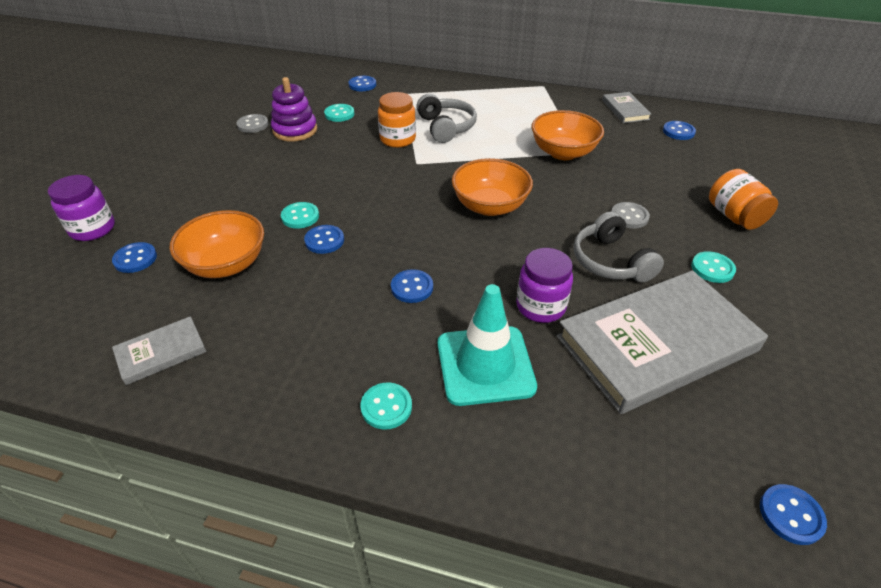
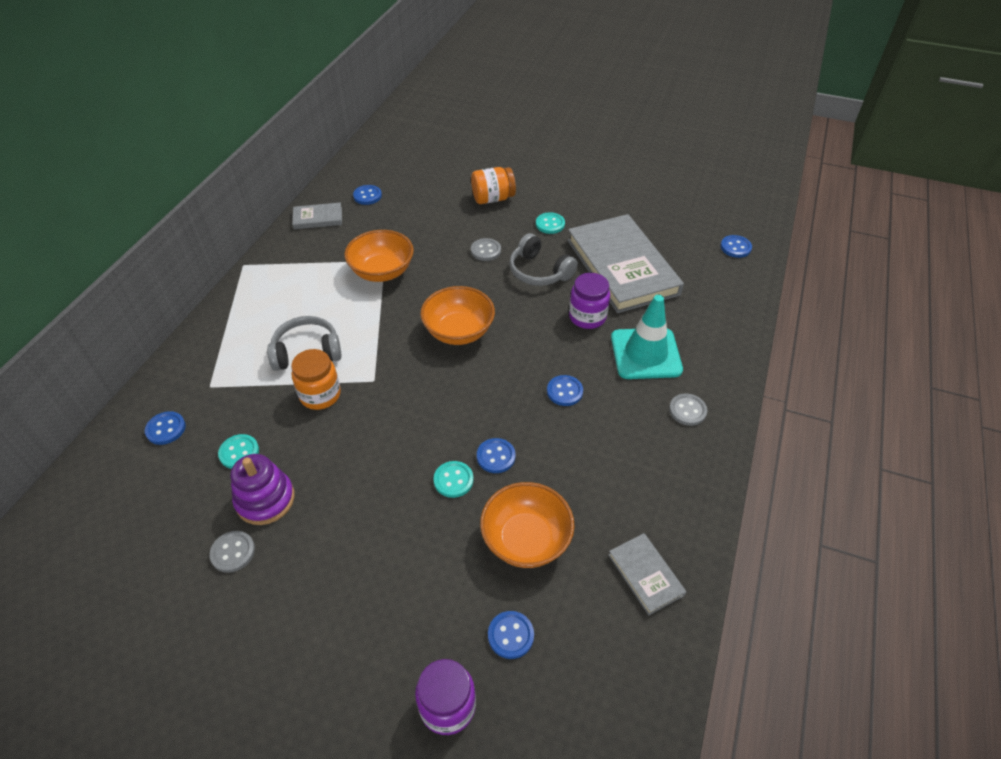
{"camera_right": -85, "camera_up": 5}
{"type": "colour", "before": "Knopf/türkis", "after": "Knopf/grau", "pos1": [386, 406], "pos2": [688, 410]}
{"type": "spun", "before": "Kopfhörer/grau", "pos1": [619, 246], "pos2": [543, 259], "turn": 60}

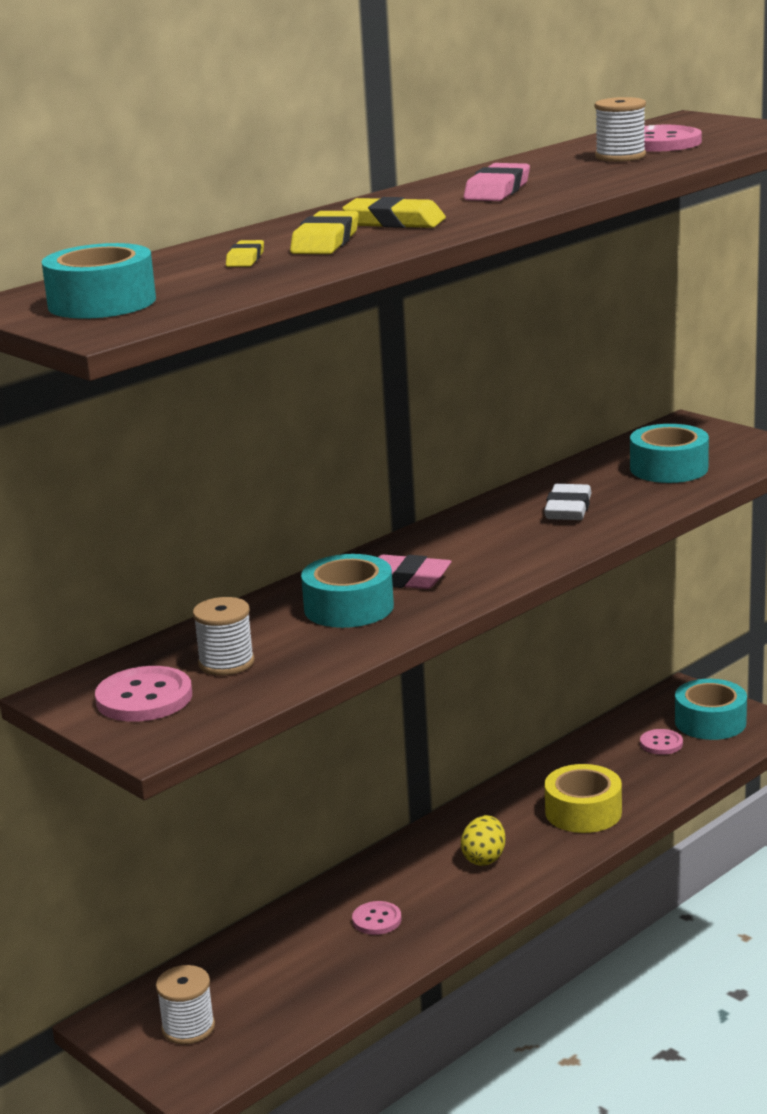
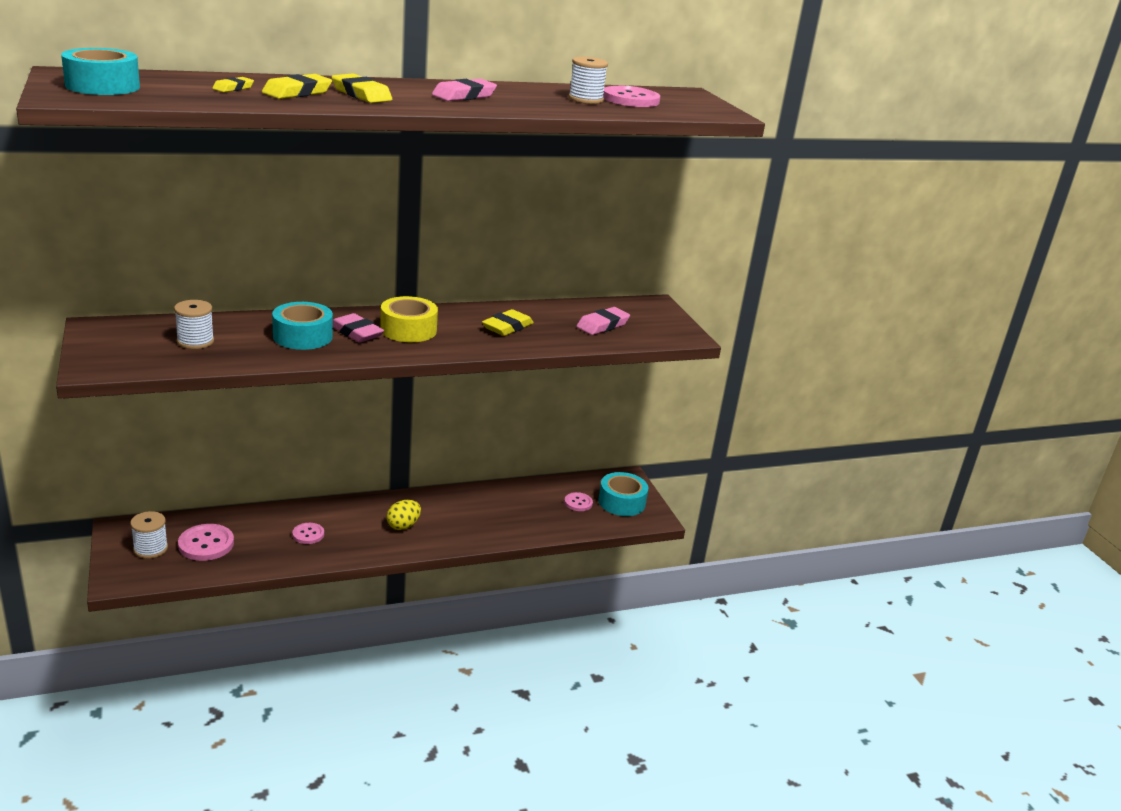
{"camera_right": 20, "camera_up": 5}
{"type": "relocated", "before": "Knopf/rosa", "pos1": [143, 694], "pos2": [206, 542]}
{"type": "colour", "before": "Radiergummi/weiß", "after": "Radiergummi/gelb", "pos1": [567, 502], "pos2": [508, 322]}
{"type": "relocated", "before": "Klebeband/gelb", "pos1": [583, 798], "pos2": [409, 319]}
{"type": "exchanged", "before": "Klebeband/türkis", "after": "Radiergummi/rosa", "pos1": [669, 453], "pos2": [603, 321]}

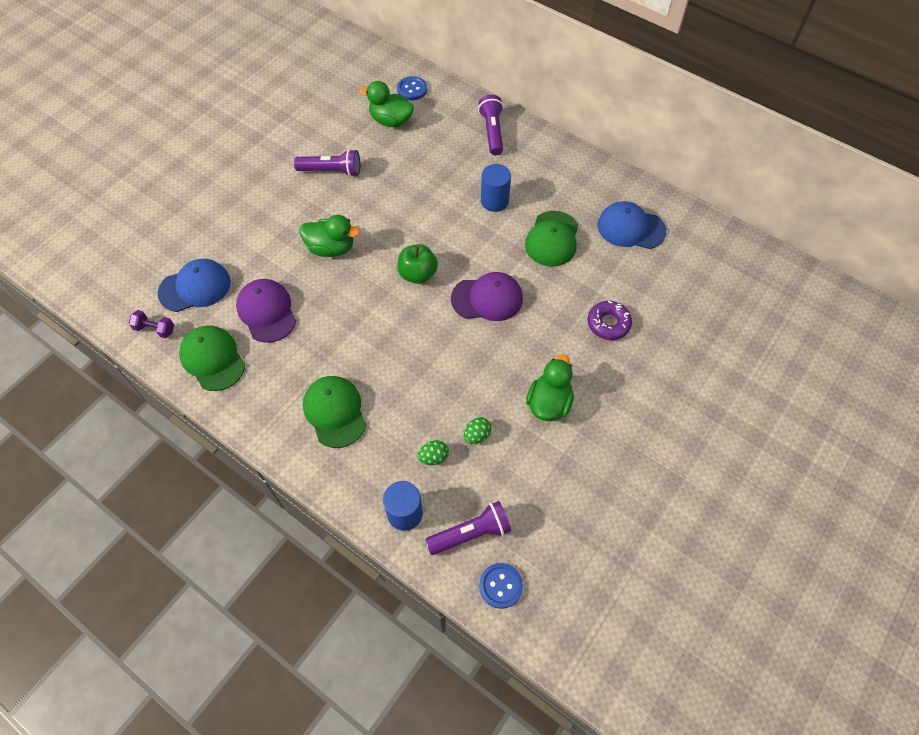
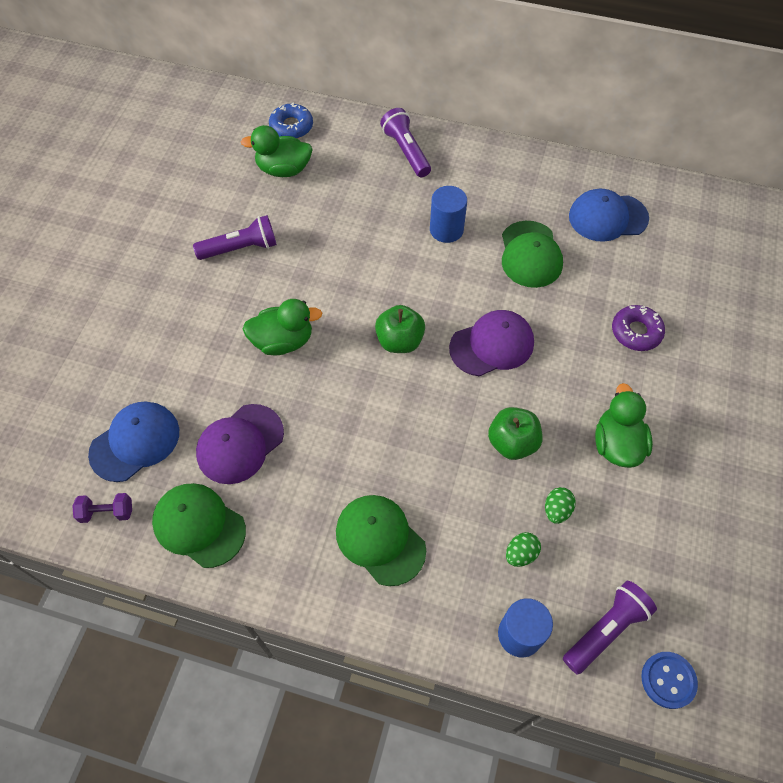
{"camera_right": -20, "camera_up": 0}
{"type": "spun", "before": "Kappe/lila", "pos1": [266, 311], "pos2": [240, 444], "turn": -90}
{"type": "exchanged", "before": "Knopf/blau", "after": "Donut/blau", "pos1": [412, 88], "pos2": [291, 120]}
{"type": "appeared", "after": "Apfel/grün", "pos2": [515, 433]}

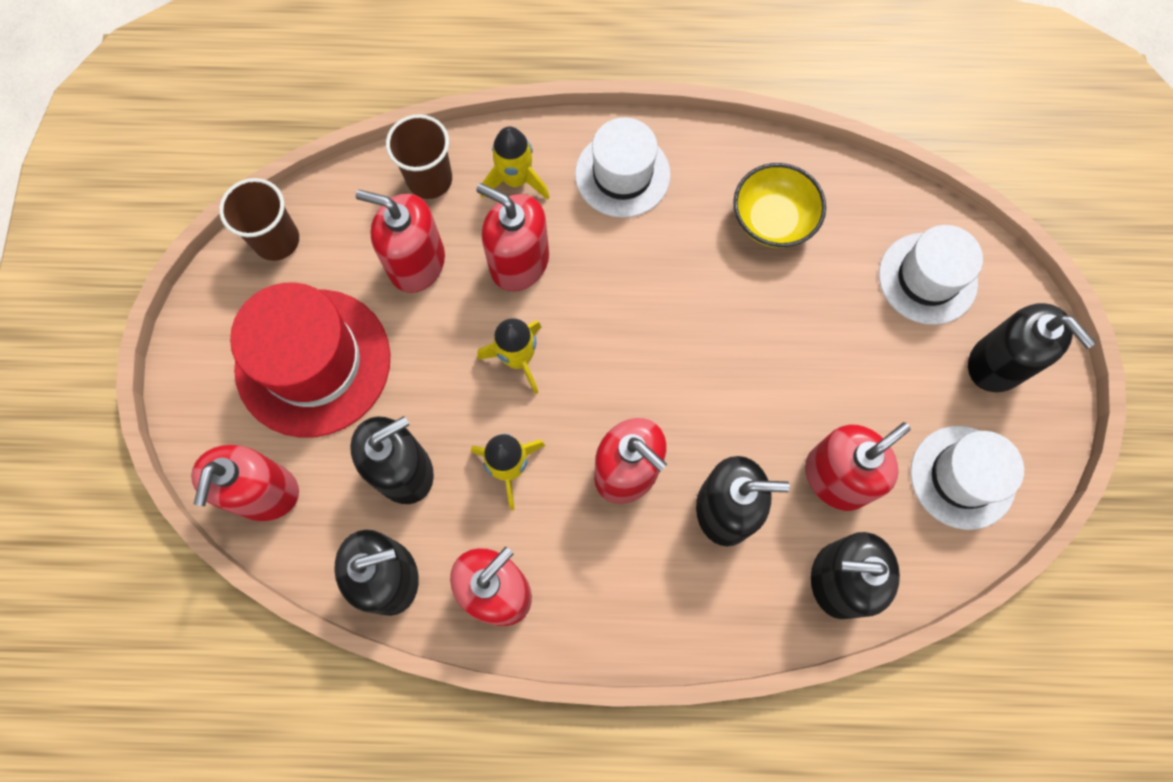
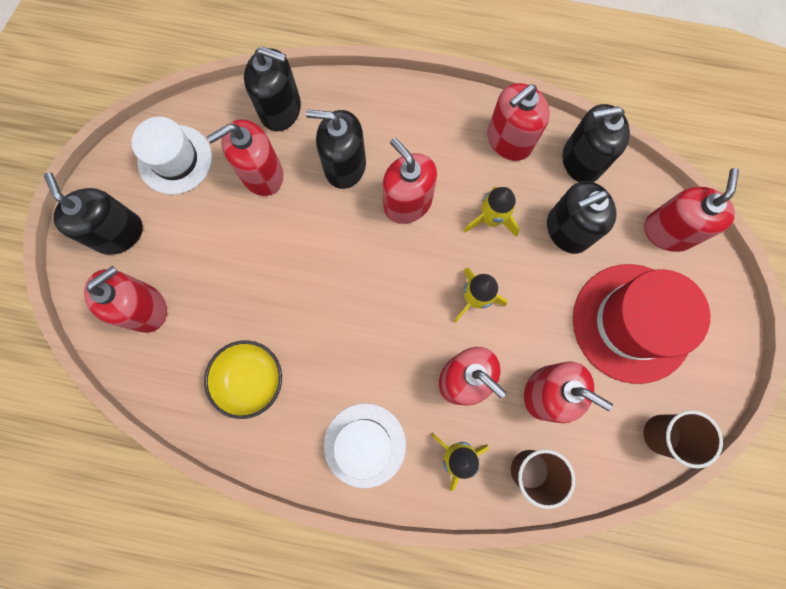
{"camera_right": -170, "camera_up": 5}
{"type": "exchanged", "before": "Hut/weiß", "after": "Seifenspender/rot", "pos1": [931, 275], "pos2": [125, 299]}

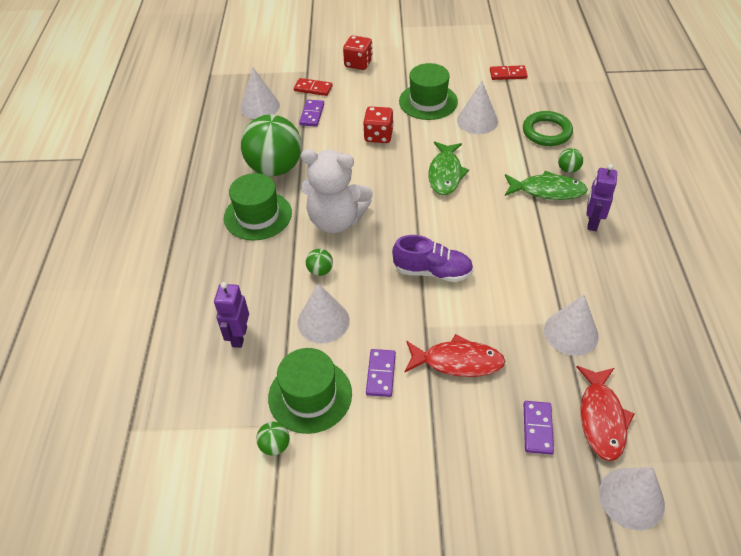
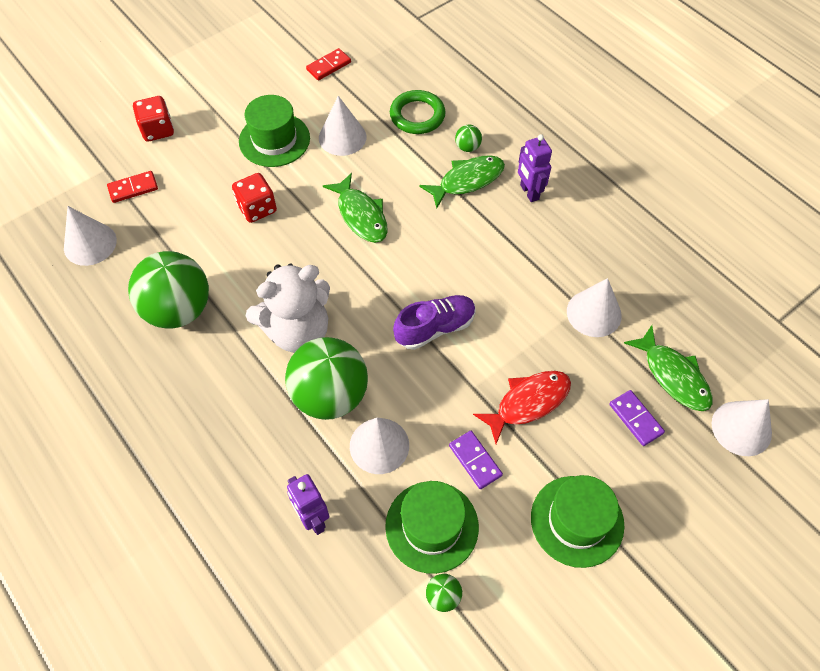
{"camera_right": -40, "camera_up": 10}
{"type": "relocated", "before": "Hut/grün", "pos1": [258, 207], "pos2": [577, 521]}
{"type": "missing", "before": "Dominostein/lila", "pos1": [311, 113]}
{"type": "size", "before": "Ball/grün", "pos1": [319, 262], "pos2": [326, 378], "scale": 2.49}
{"type": "colour", "before": "Fisch/rot", "after": "Fisch/grün", "pos1": [605, 413], "pos2": [668, 368]}

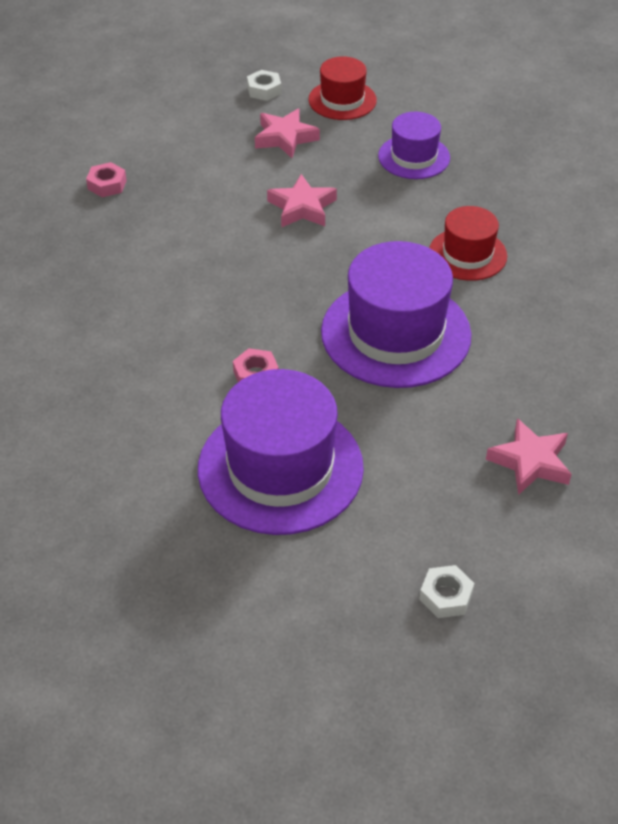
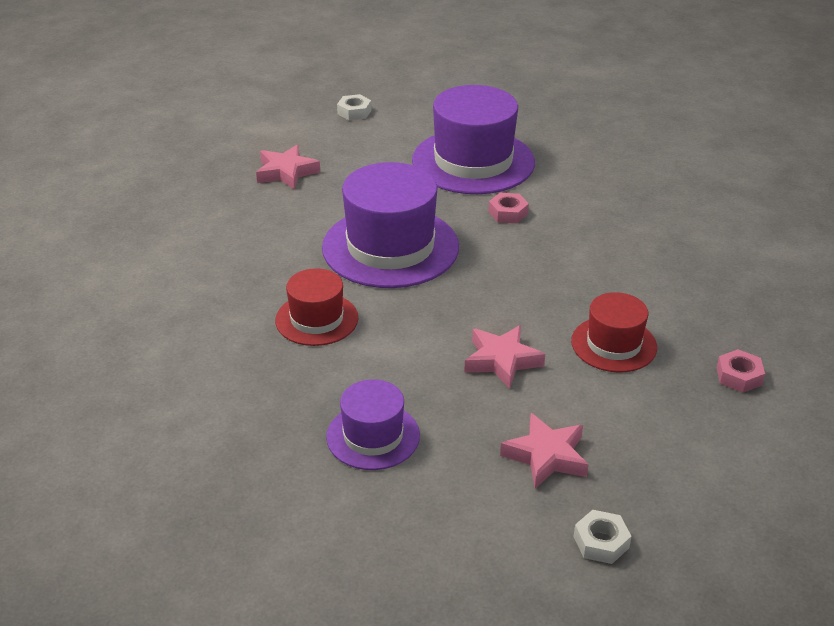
{"camera_right": 175, "camera_up": -10}
{"type": "relocated", "before": "Hut/rot", "pos1": [342, 88], "pos2": [614, 332]}

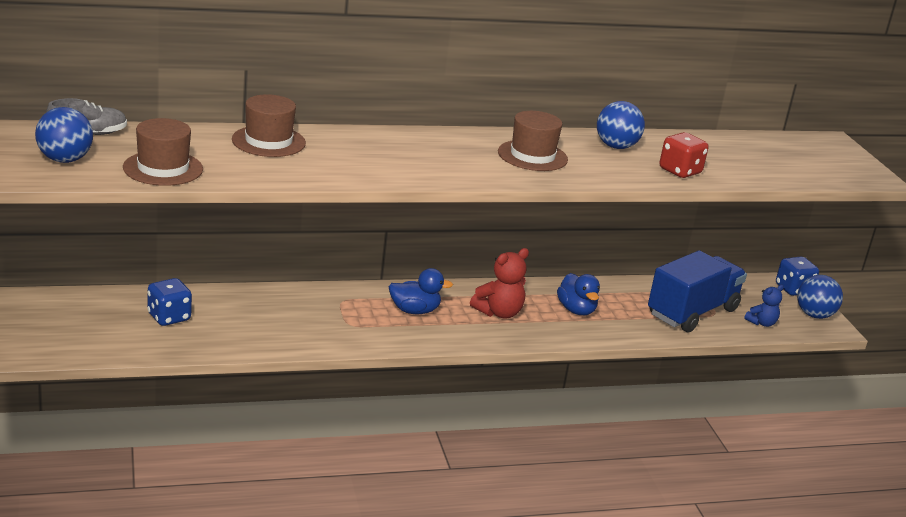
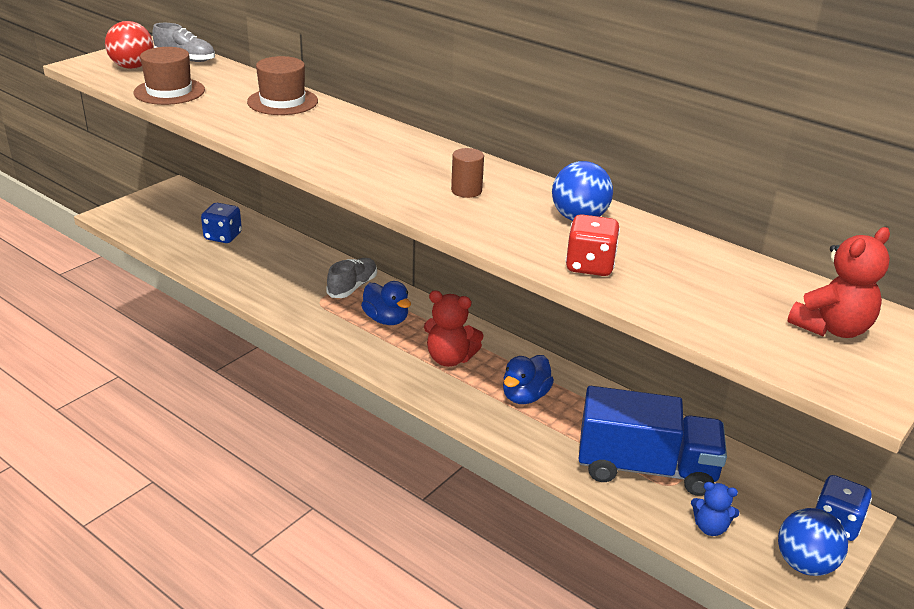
{"camera_right": 55, "camera_up": 5}
{"type": "colour", "before": "Ball/blau", "after": "Ball/rot", "pos1": [64, 135], "pos2": [129, 45]}
{"type": "exchanged", "before": "Hut/braun", "after": "Vollzylinder/braun", "pos1": [533, 141], "pos2": [467, 173]}
{"type": "appeared", "after": "Schuh/grau", "pos2": [351, 278]}
{"type": "appeared", "after": "Teddybär/rot", "pos2": [838, 282]}

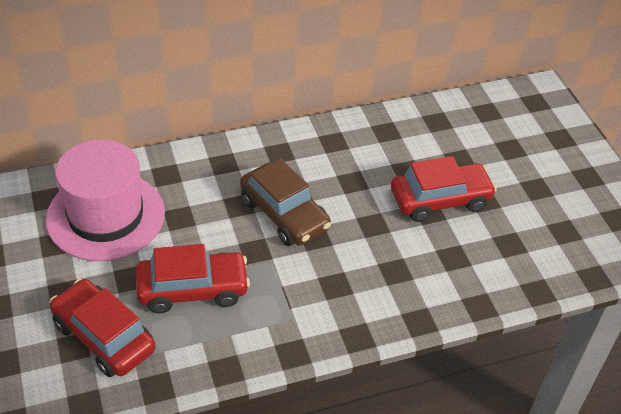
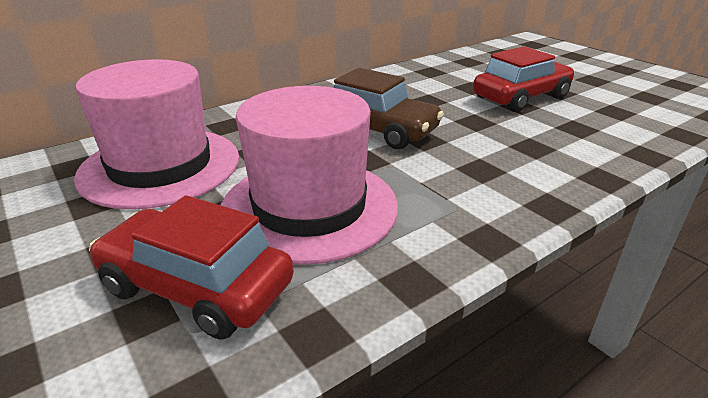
{"camera_right": -15, "camera_up": -15}
{"type": "exchanged", "before": "Auto/rot", "after": "Hut/rosa", "pos1": [192, 278], "pos2": [309, 175]}

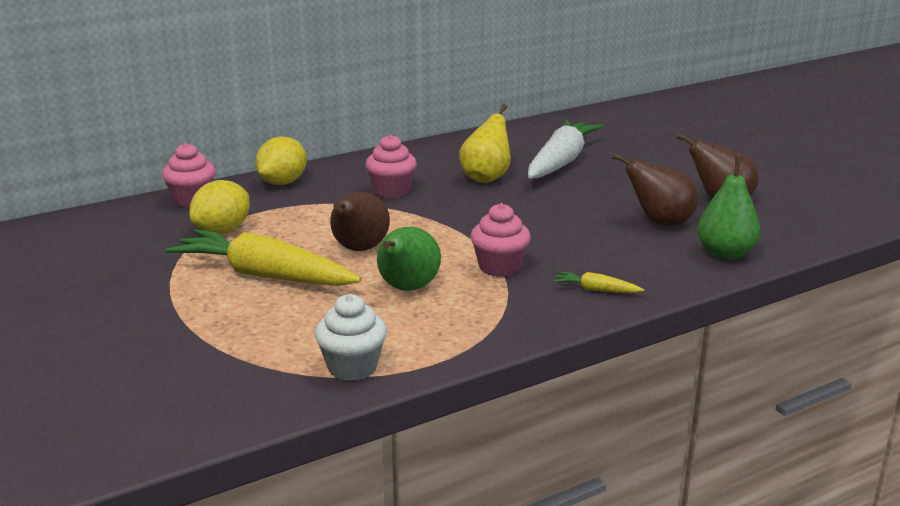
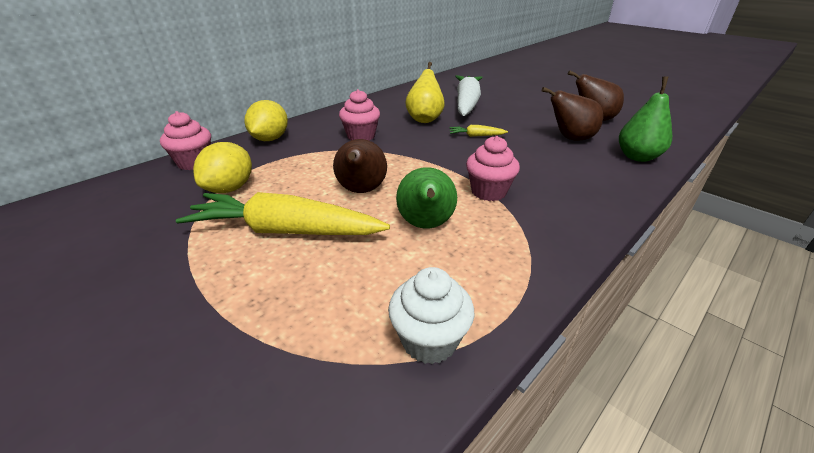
{"camera_right": -15, "camera_up": 10}
{"type": "relocated", "before": "Karotte/gelb", "pos1": [598, 282], "pos2": [478, 131]}

